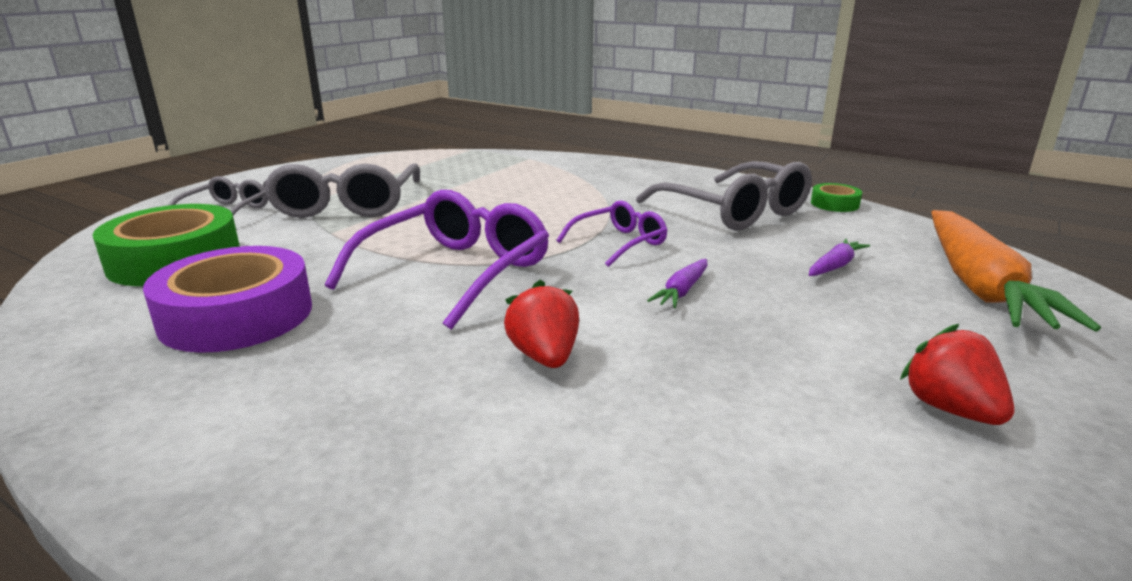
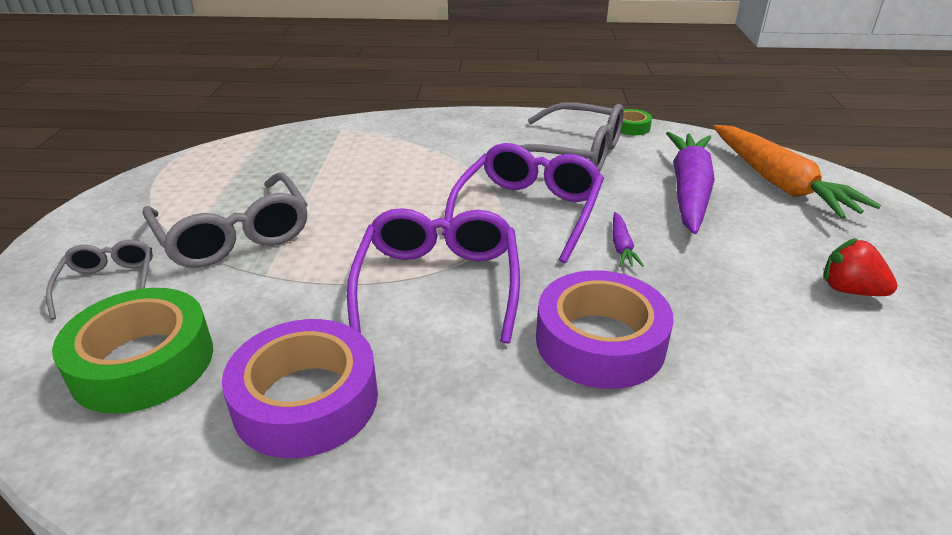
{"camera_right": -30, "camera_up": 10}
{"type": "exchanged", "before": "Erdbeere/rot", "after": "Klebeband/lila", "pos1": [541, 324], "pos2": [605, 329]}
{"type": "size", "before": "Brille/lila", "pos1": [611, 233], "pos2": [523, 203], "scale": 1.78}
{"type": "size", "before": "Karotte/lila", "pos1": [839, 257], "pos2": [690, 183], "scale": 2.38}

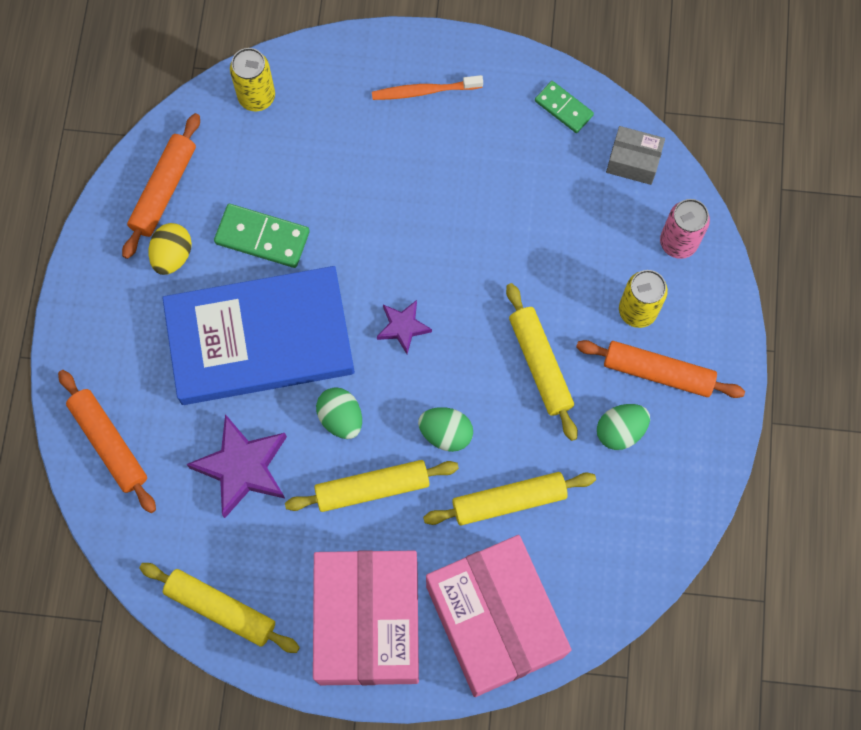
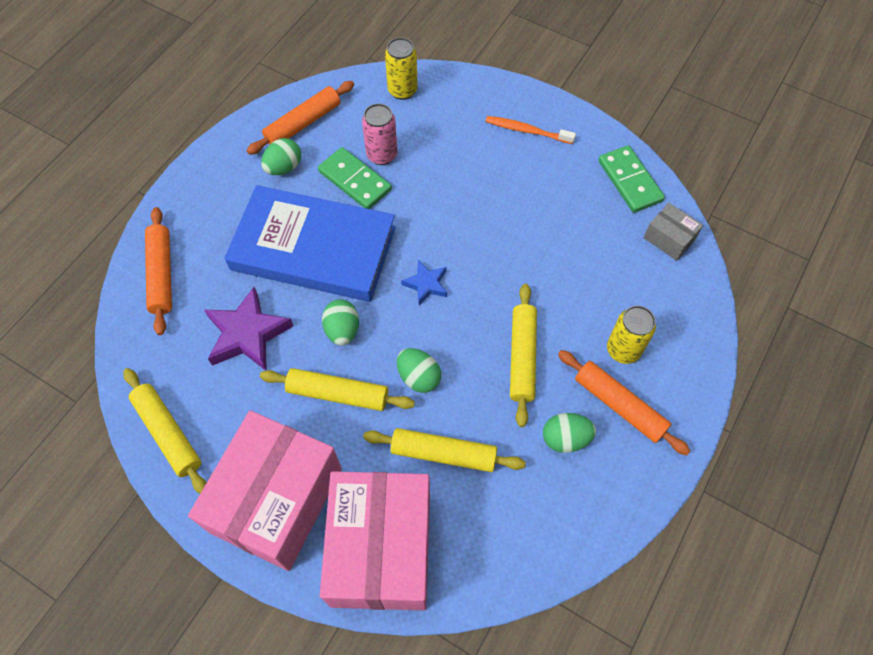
{"camera_right": 25, "camera_up": -10}
{"type": "colour", "before": "Ei/gelb", "after": "Ei/grün", "pos1": [170, 249], "pos2": [281, 156]}
{"type": "colour", "before": "Stern/lila", "after": "Stern/blau", "pos1": [404, 327], "pos2": [424, 282]}
{"type": "size", "before": "Dominostein/grün", "pos1": [564, 107], "pos2": [631, 179], "scale": 1.53}
{"type": "relocated", "before": "Dose/rosa", "pos1": [685, 229], "pos2": [379, 134]}

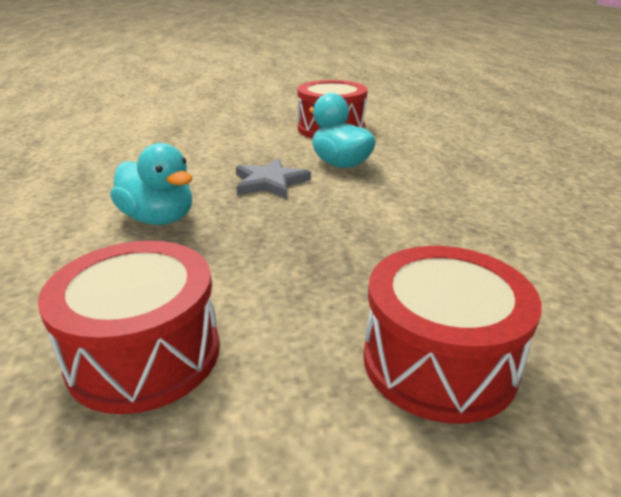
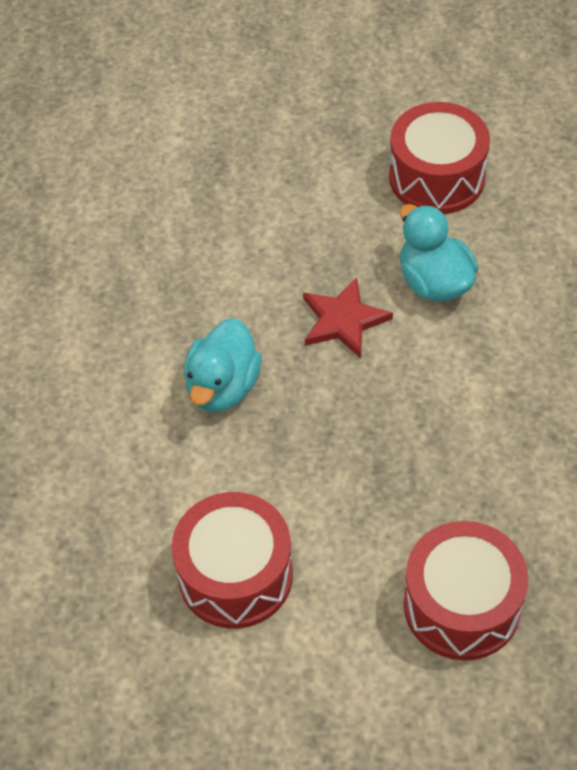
{"camera_right": 10, "camera_up": 25}
{"type": "spun", "before": "Ente/türkis", "pos1": [151, 184], "pos2": [223, 365], "turn": 60}
{"type": "colour", "before": "Stern/grau", "after": "Stern/rot", "pos1": [273, 178], "pos2": [348, 317]}

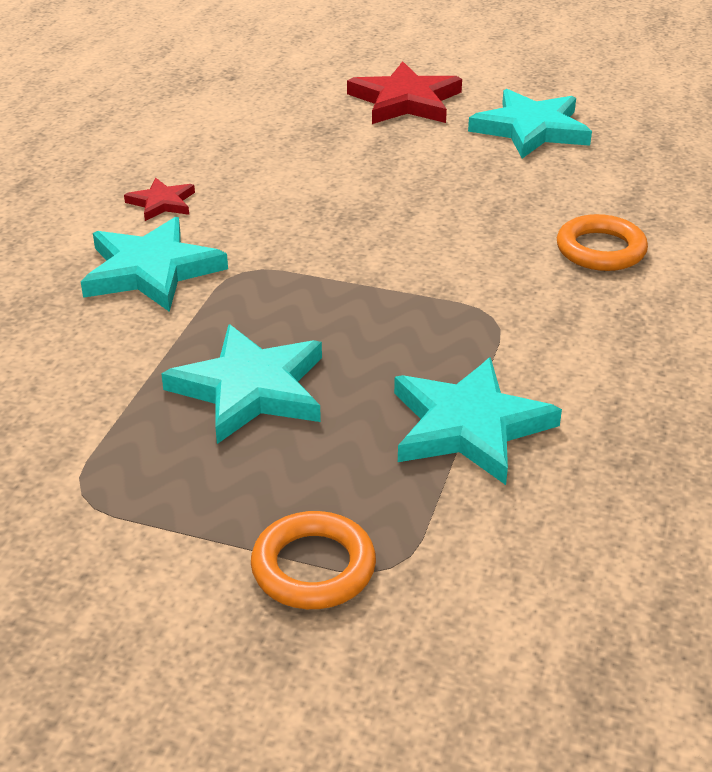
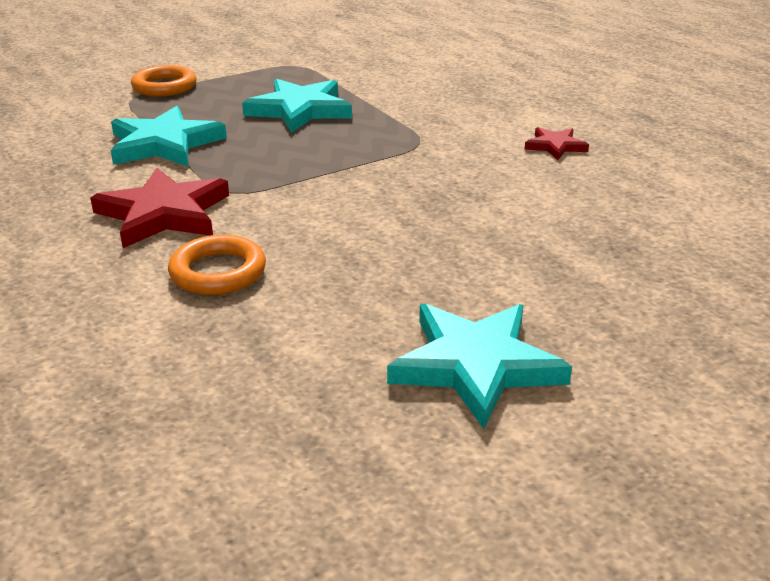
{"camera_right": 130, "camera_up": -5}
{"type": "missing", "before": "Stern/türkis", "pos1": [154, 264]}
{"type": "relocated", "before": "Stern/rot", "pos1": [404, 92], "pos2": [159, 208]}

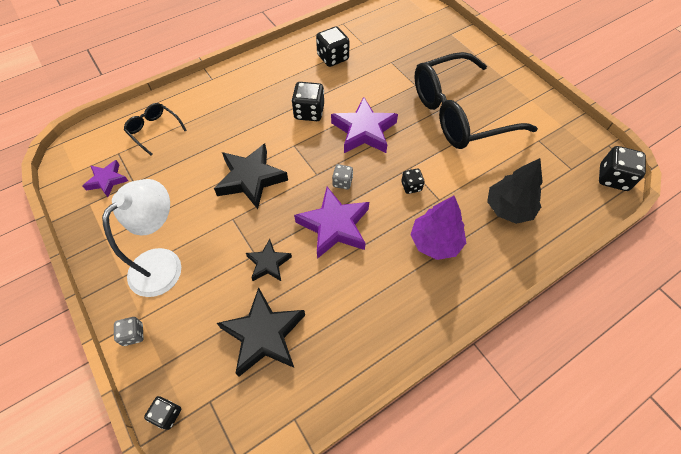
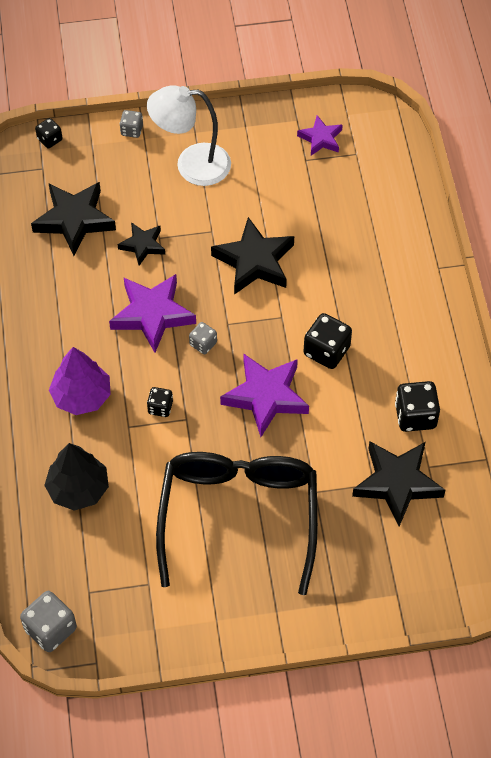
{"camera_right": 115, "camera_up": 0}
{"type": "spun", "before": "Lampe/weiß", "pos1": [141, 238], "pos2": [189, 135], "turn": 120}
{"type": "missing", "before": "Brille/schwarz", "pos1": [155, 129]}
{"type": "colour", "before": "Spielwürfel/schwarz", "after": "Spielwürfel/grau", "pos1": [622, 168], "pos2": [48, 621]}
{"type": "appeared", "after": "Stern/schwarz", "pos2": [398, 483]}

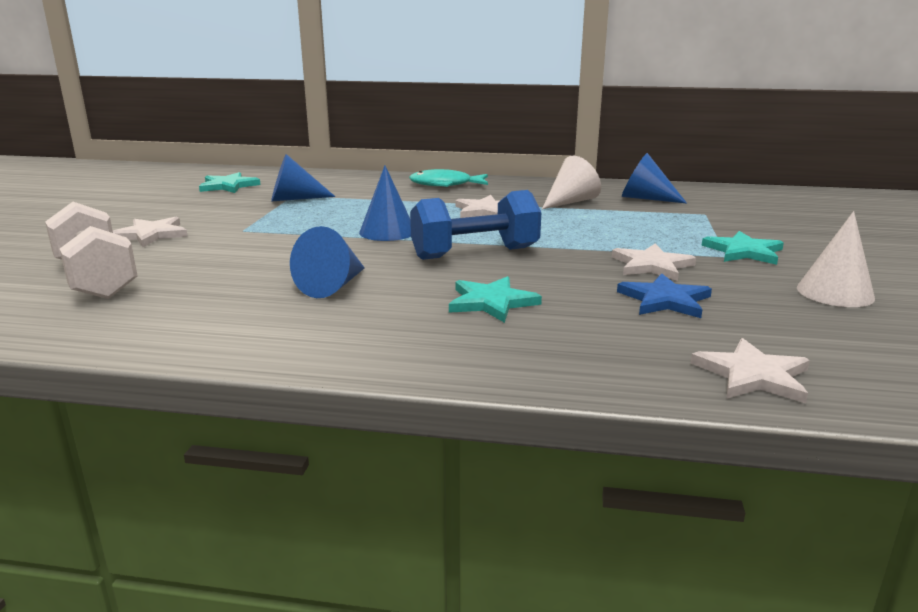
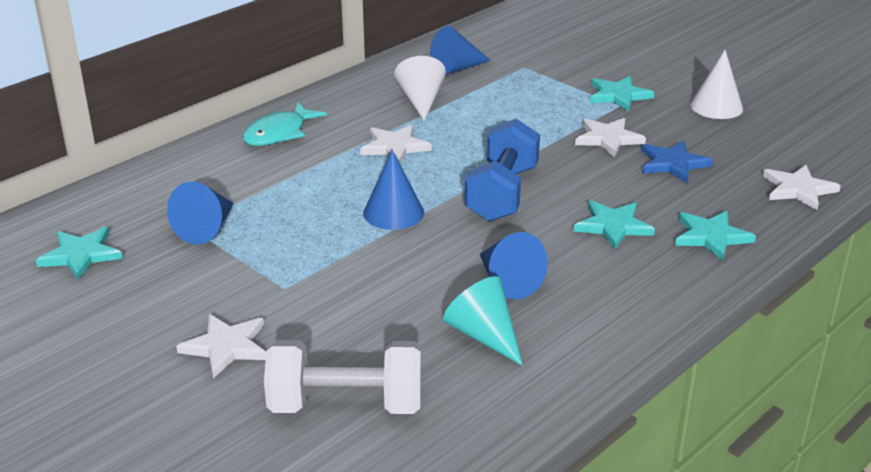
{"camera_right": -55, "camera_up": 10}
{"type": "appeared", "after": "Kegel/türkis", "pos2": [483, 321]}
{"type": "appeared", "after": "Stern/türkis", "pos2": [715, 236]}

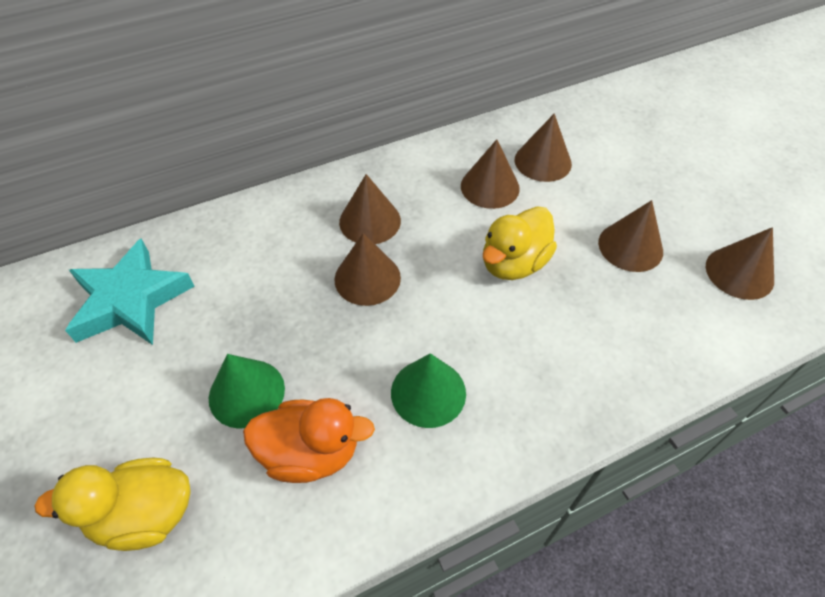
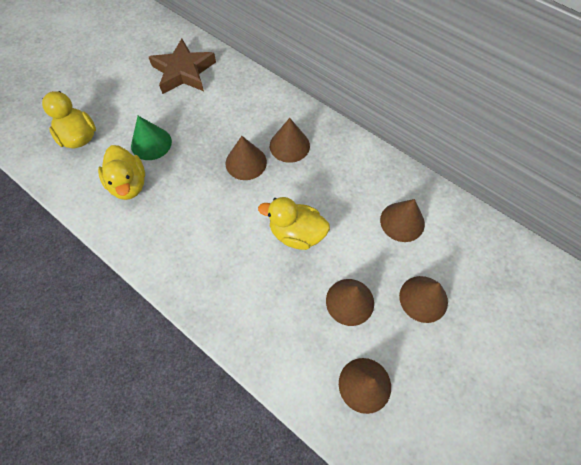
{"camera_right": 65, "camera_up": 10}
{"type": "colour", "before": "Stern/türkis", "after": "Stern/braun", "pos1": [130, 292], "pos2": [182, 66]}
{"type": "colour", "before": "Ente/orange", "after": "Ente/gelb", "pos1": [309, 440], "pos2": [121, 172]}
{"type": "missing", "before": "Kegel/grün", "pos1": [428, 390]}
{"type": "relocated", "before": "Kegel/braun", "pos1": [490, 174], "pos2": [423, 299]}

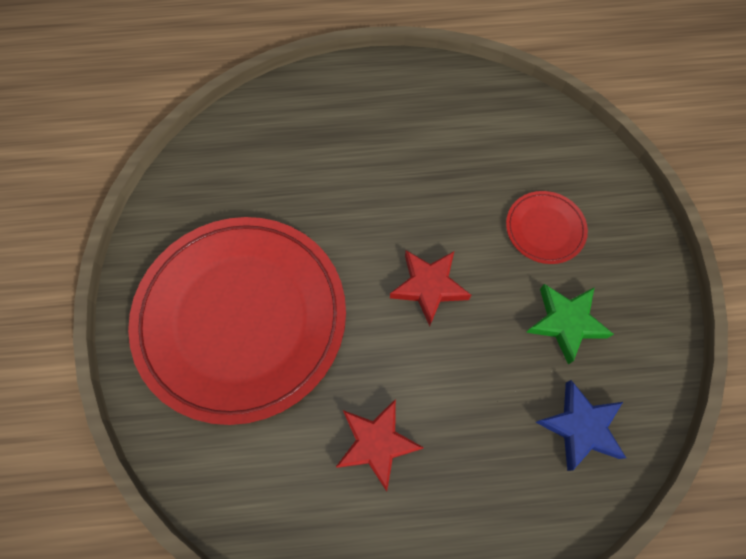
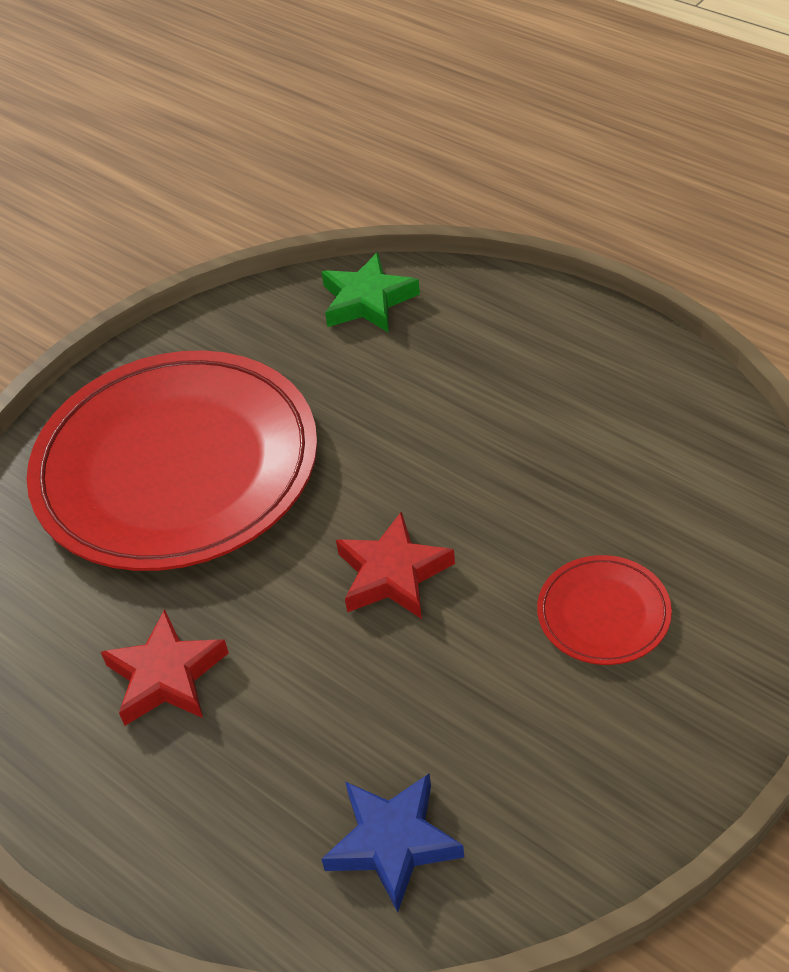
{"camera_right": 50, "camera_up": -20}
{"type": "relocated", "before": "Stern/grün", "pos1": [570, 324], "pos2": [371, 292]}

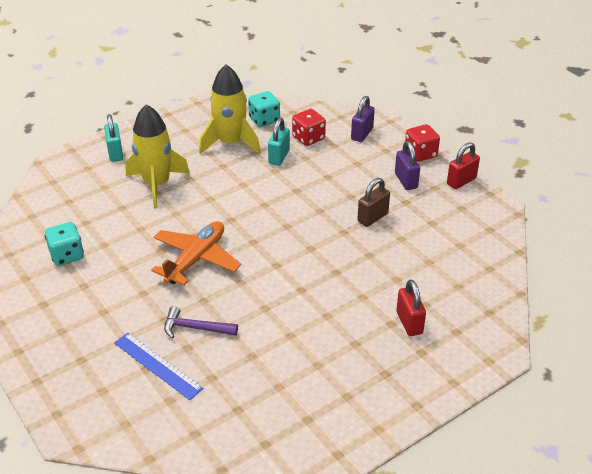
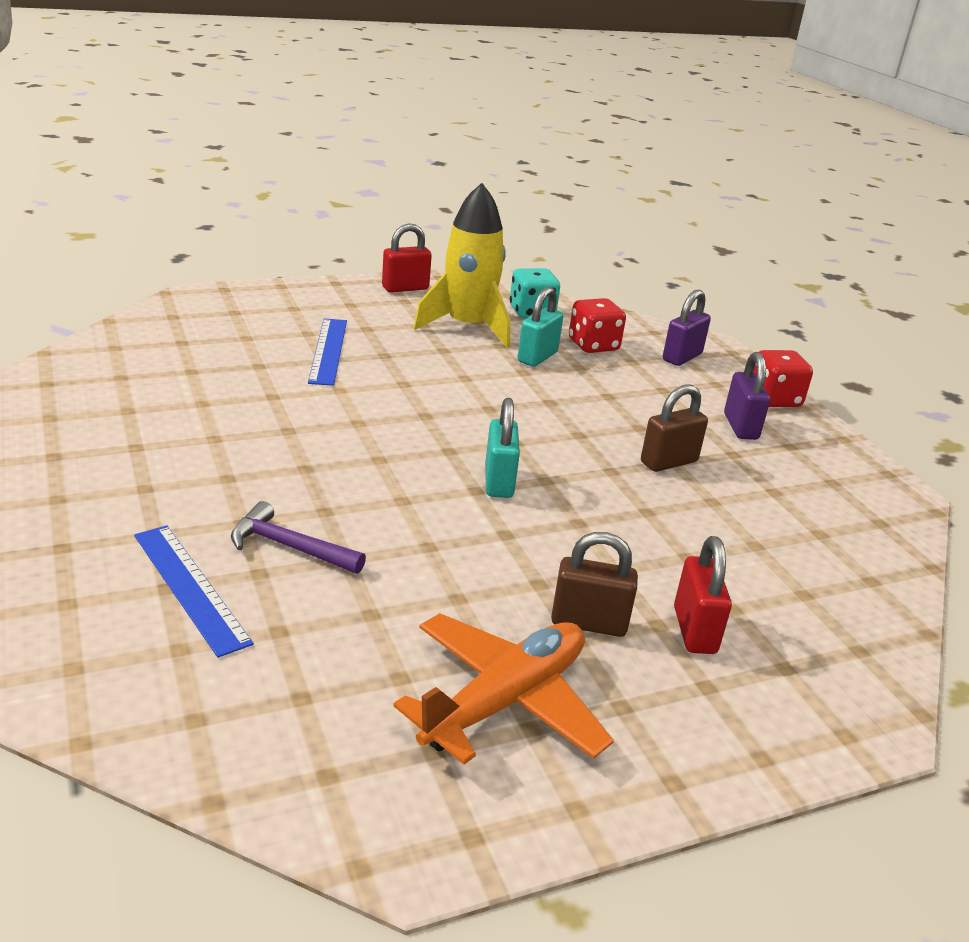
{"camera_right": 10, "camera_up": -10}
{"type": "missing", "before": "Spielwürfel/türkis", "pos1": [64, 244]}
{"type": "relocated", "before": "Vorhängeschloss/türkis", "pos1": [113, 138], "pos2": [502, 448]}
{"type": "exchanged", "before": "Rakete/gelb", "after": "Lineal/blau", "pos1": [157, 156], "pos2": [327, 352]}
{"type": "relocated", "before": "Flugzeug/orange", "pos1": [196, 253], "pos2": [503, 689]}
{"type": "relocated", "before": "Vorhängeschloss/rot", "pos1": [463, 166], "pos2": [407, 258]}
{"type": "appeared", "after": "Vorhängeschloss/braun", "pos2": [594, 584]}

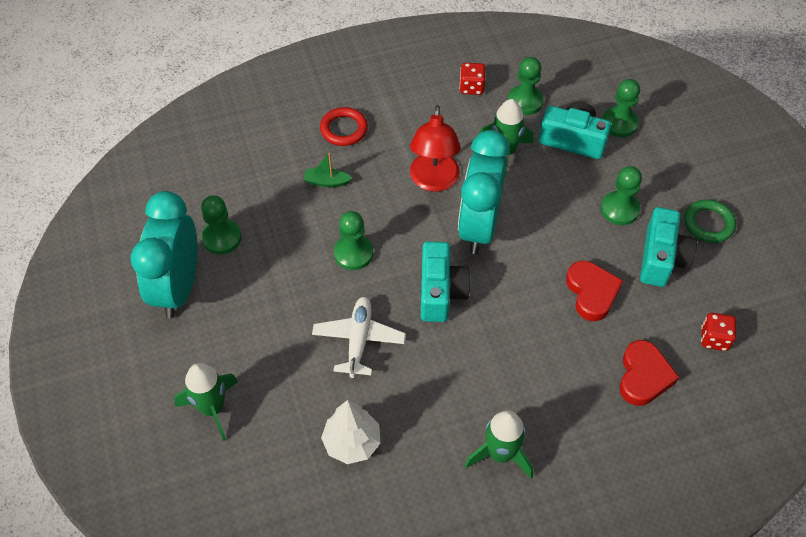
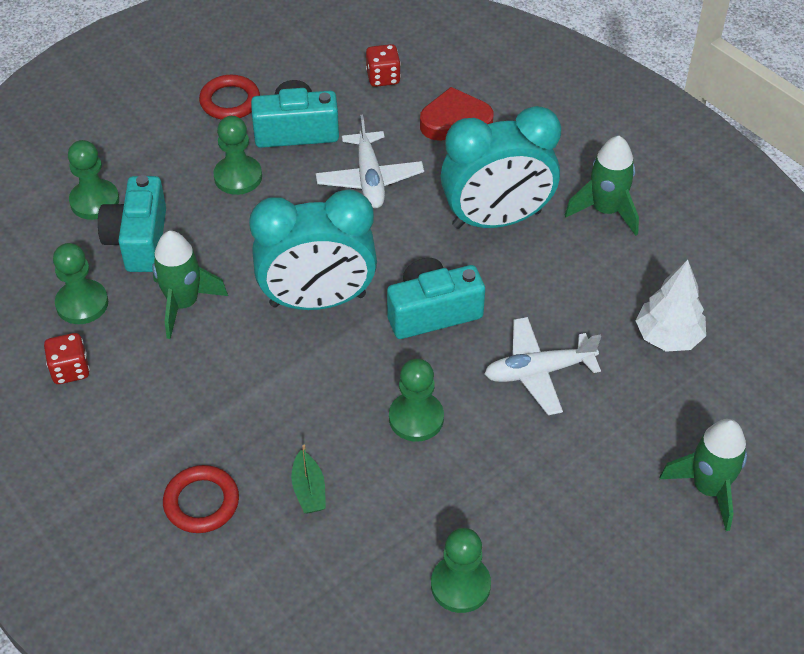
{"camera_right": -110, "camera_up": -5}
{"type": "relocated", "before": "Wecker/türkis", "pos1": [164, 254], "pos2": [501, 167]}
{"type": "missing", "before": "Lampe/rot", "pos1": [435, 148]}
{"type": "exchanged", "before": "Herz/rot", "after": "Flugzeug/weiß", "pos1": [594, 291], "pos2": [370, 161]}
{"type": "colour", "before": "Ring/grün", "after": "Ring/rot", "pos1": [710, 221], "pos2": [229, 97]}

